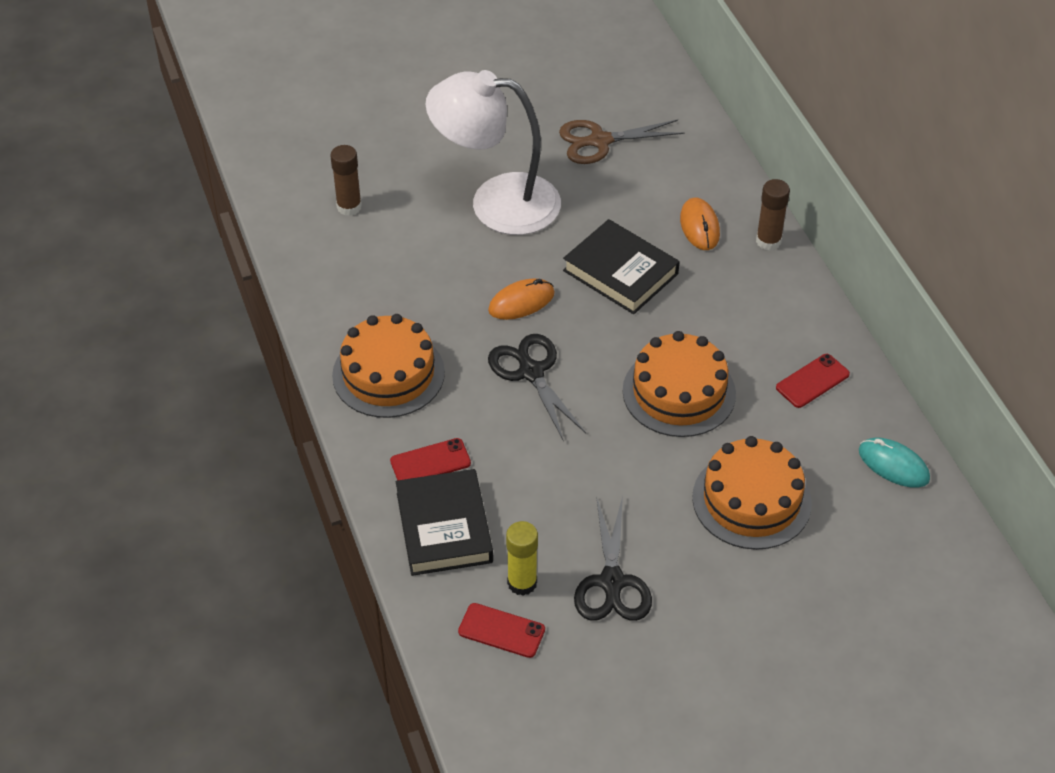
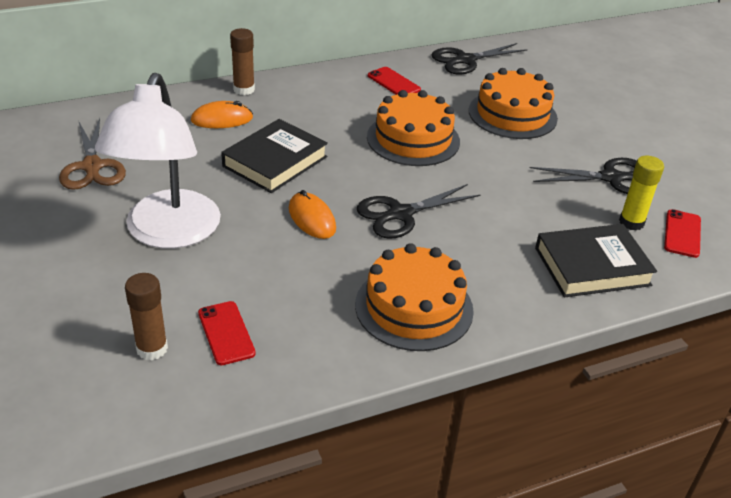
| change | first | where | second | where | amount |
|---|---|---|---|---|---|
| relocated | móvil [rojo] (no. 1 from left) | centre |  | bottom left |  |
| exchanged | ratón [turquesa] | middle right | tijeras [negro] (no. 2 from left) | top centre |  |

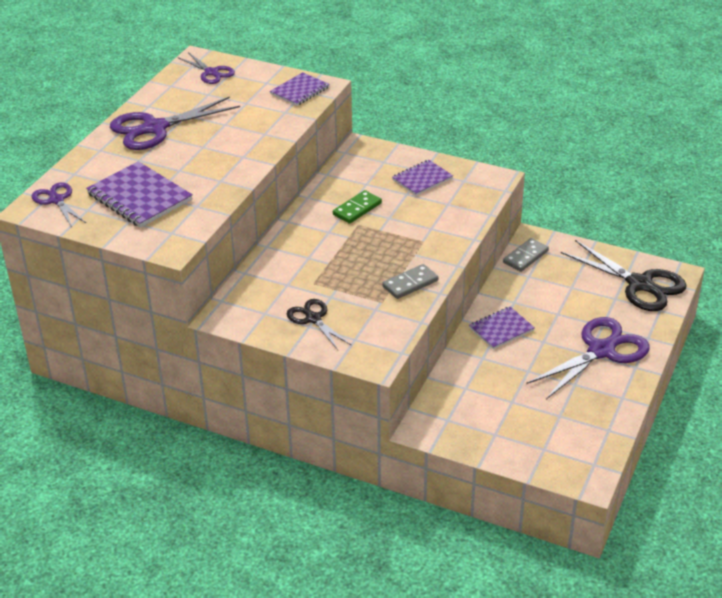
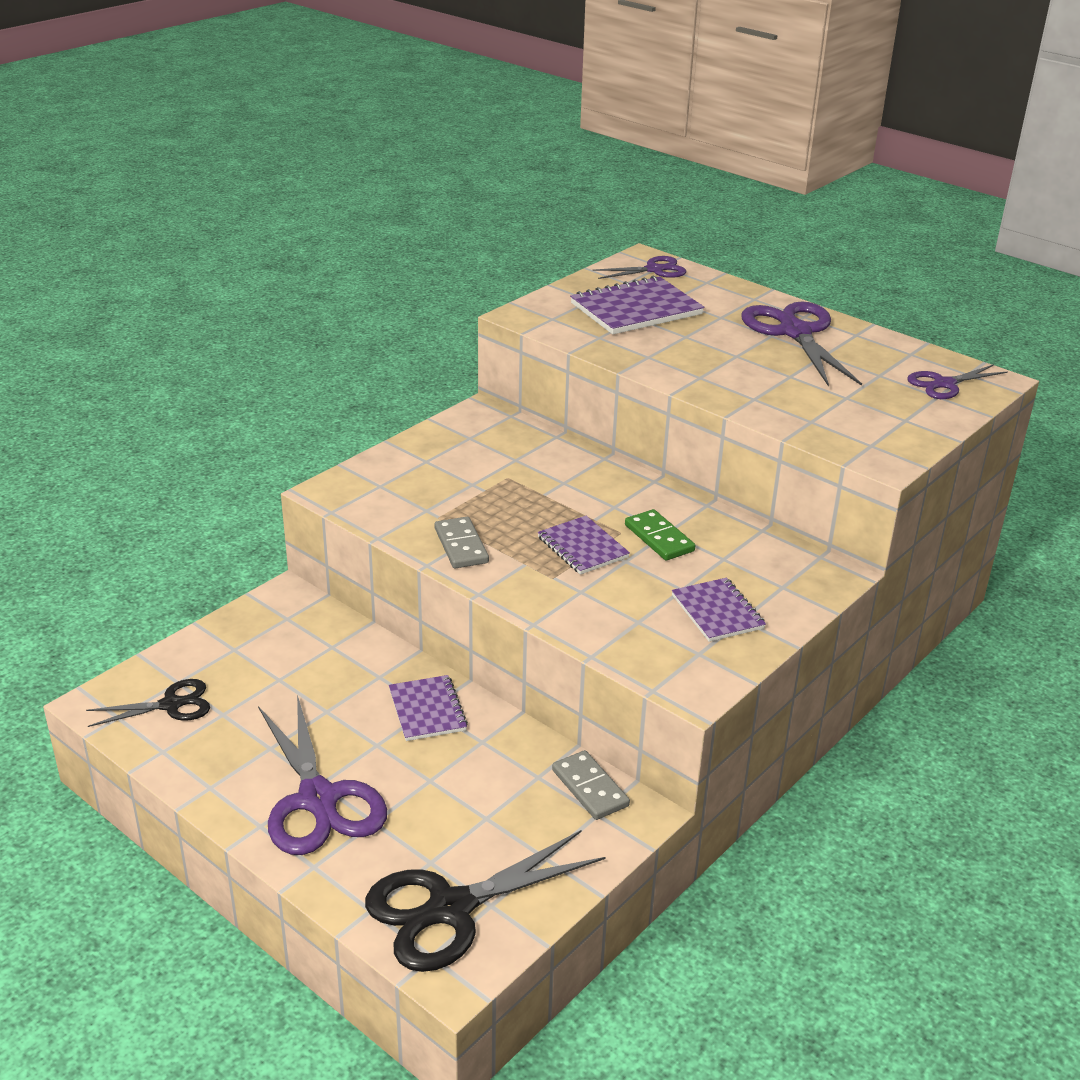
| change | first | where | second | where | amount |
|---|---|---|---|---|---|
| relocated | tijeras [negro] (no. 1 from left) | centre |  | middle left |  |
| relocated | cuaderno [morado] (no. 2 from left) | top centre |  | centre |  |

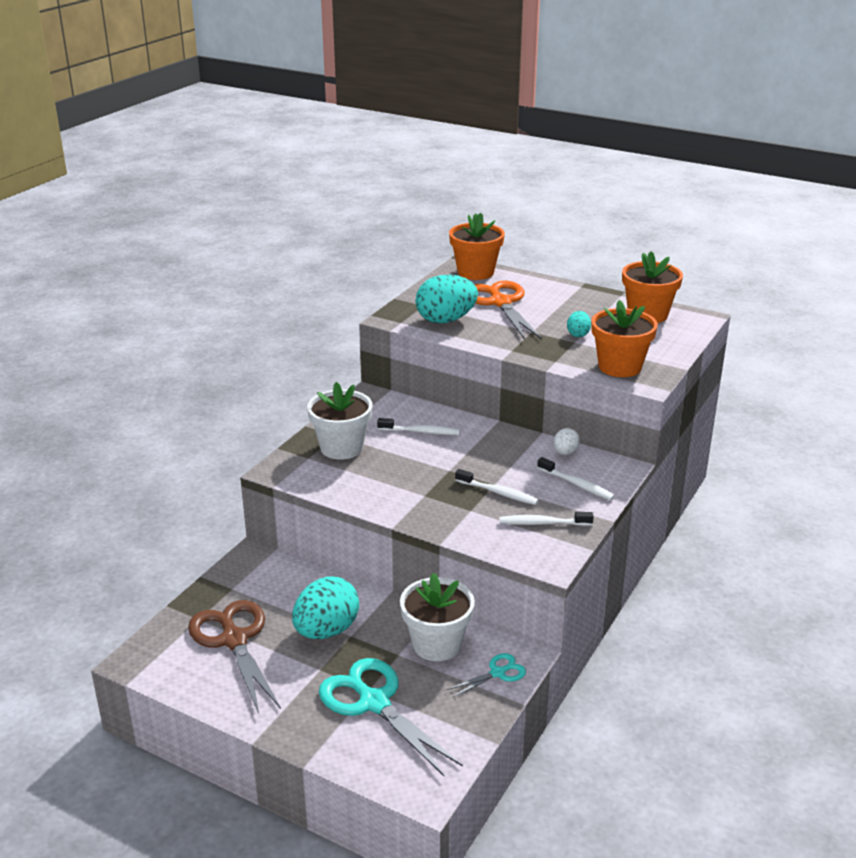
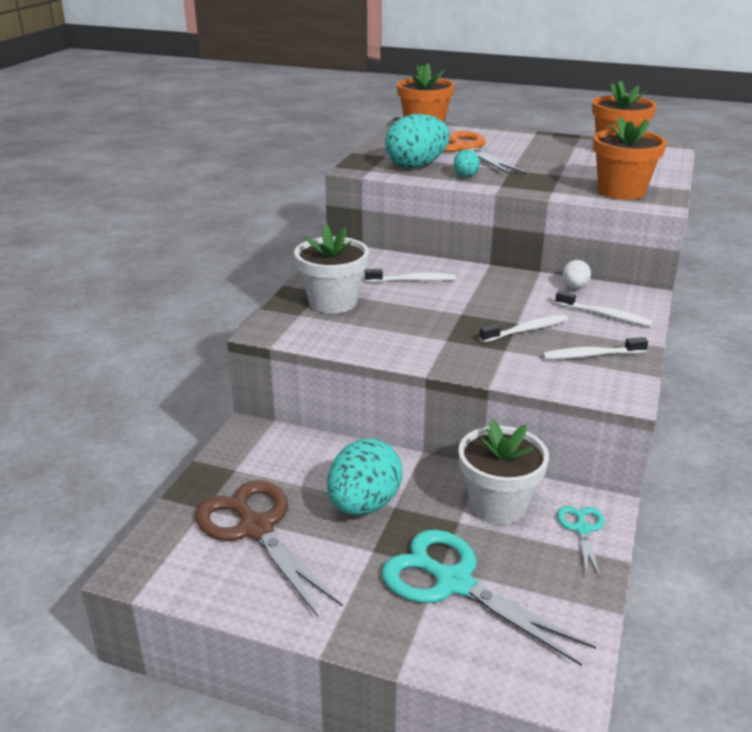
| change | first | where | second | where | amount |
|---|---|---|---|---|---|
| relocated | huevo [turquesa] (no. 3 from left) | middle right |  | top centre |  |
| spun | cepillo de dientes [blanco] (no. 2 from left) | centre |  | middle right | 45 degrees counterclockwise |
| spun | tijeras [turquesa] (no. 2 from left) | bottom centre |  | bottom right | 45 degrees counterclockwise |

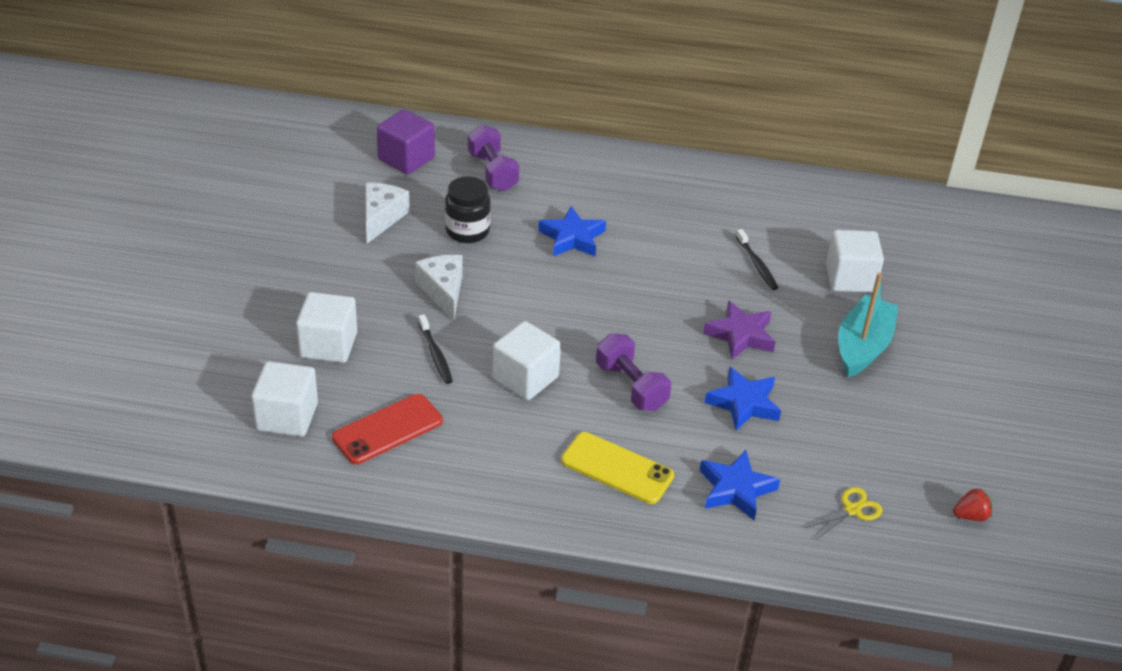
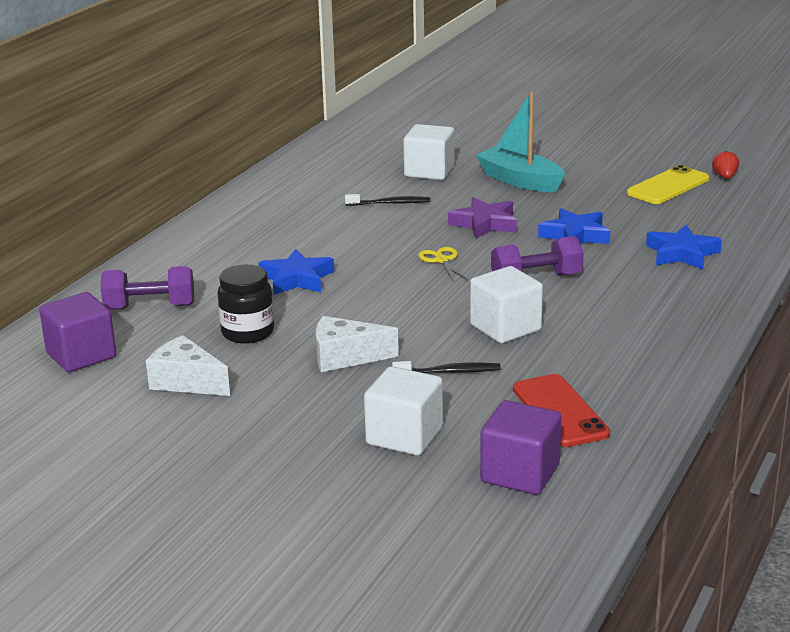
| change | first | where | second | where | amount |
|---|---|---|---|---|---|
| relocated | tijeras [amarillo] | bottom right |  | centre |  |
| colour | cubo [blanco] (no. 1 from left) | middle left | cubo [morado] (no. 2 from left) | bottom centre |  |
| relocated | móvil [amarillo] | bottom centre |  | top right |  |

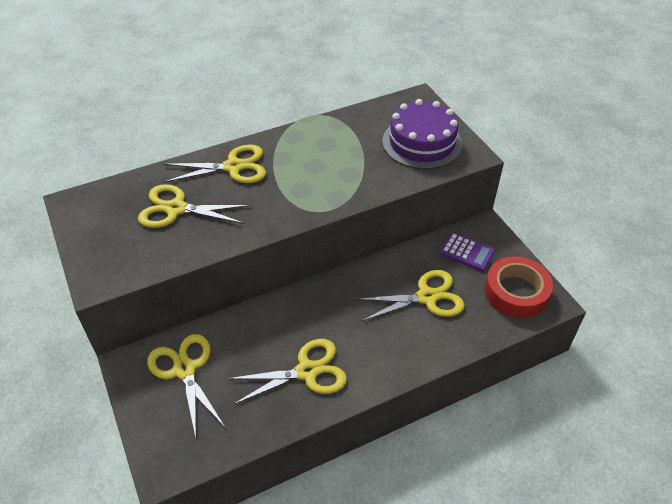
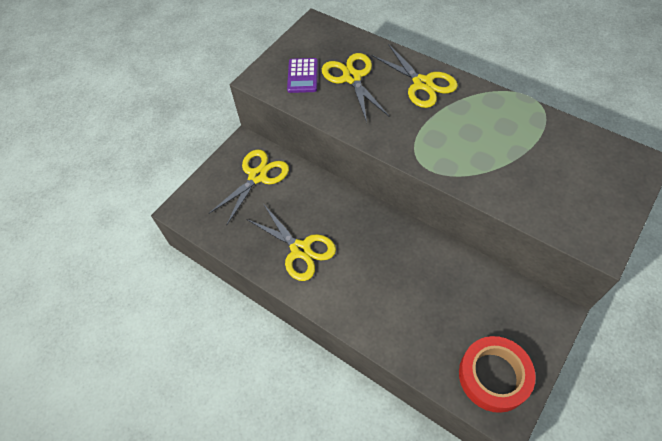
| change | first | where | second | where | amount |
|---|---|---|---|---|---|
| relocated | calculadora [morado] | middle right |  | top centre |  |
| missing | tijeras [amarillo] (no. 5 from left) | centre |  |  |  |
| missing | tarta [morado] | top centre |  |  |  |

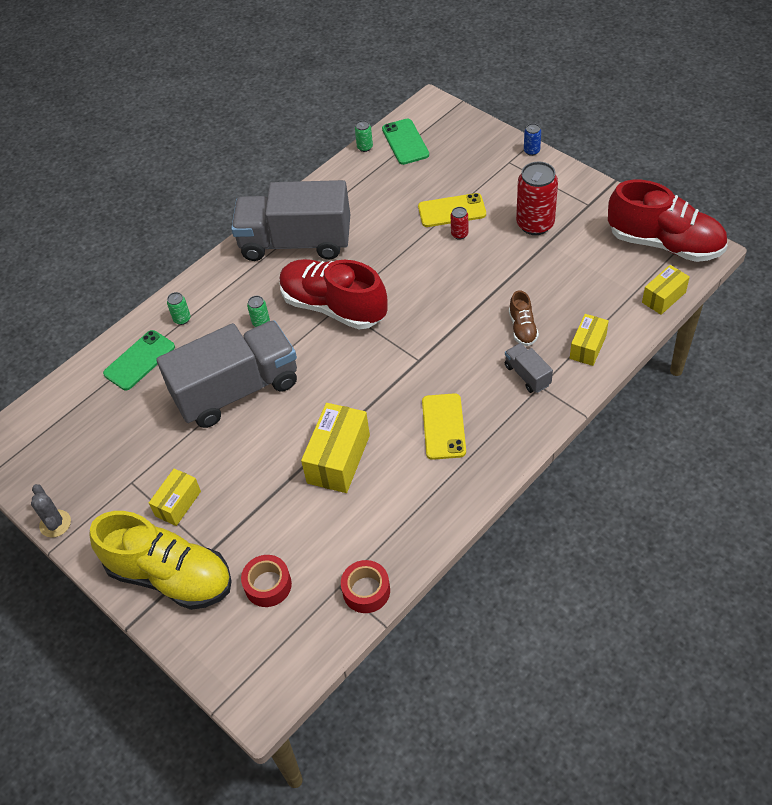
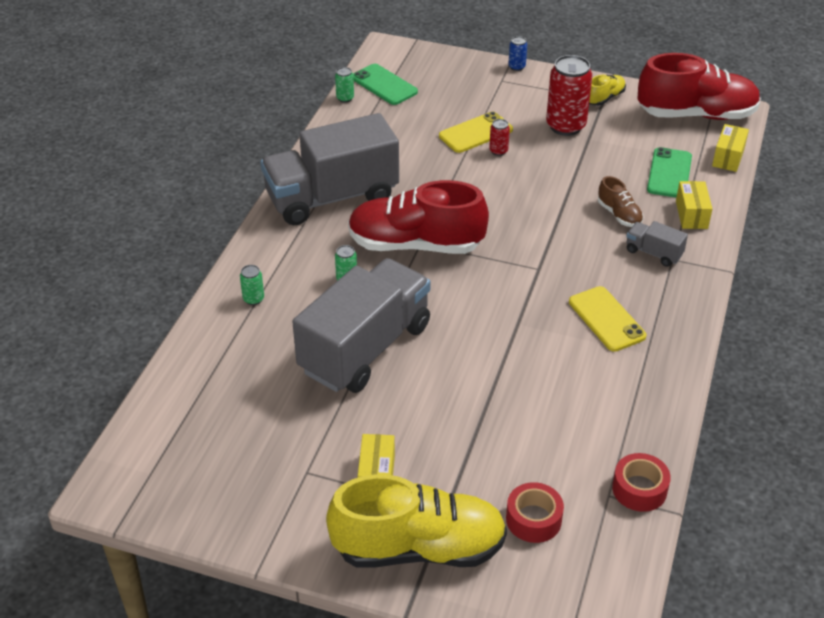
| change | first | where | second | where | amount |
|---|---|---|---|---|---|
| appeared |  |  | zapato [amarillo] (no. 2 from left) | top right |  |
| relocated | móvil [verde] (no. 1 from left in the first image) | middle left | móvil [verde] (no. 2 from left) | top right |  |
| missing | cactus [gris] | middle left |  |  |  |
| missing | caja [amarillo] (no. 2 from left) | centre |  |  |  |

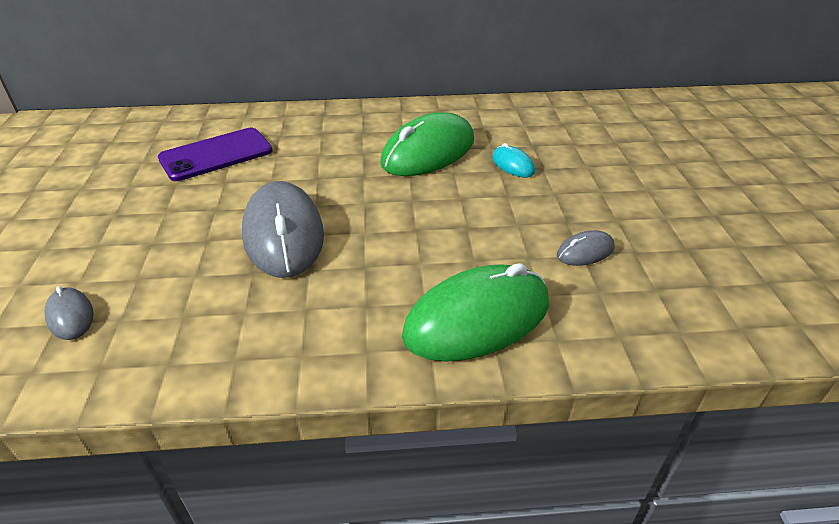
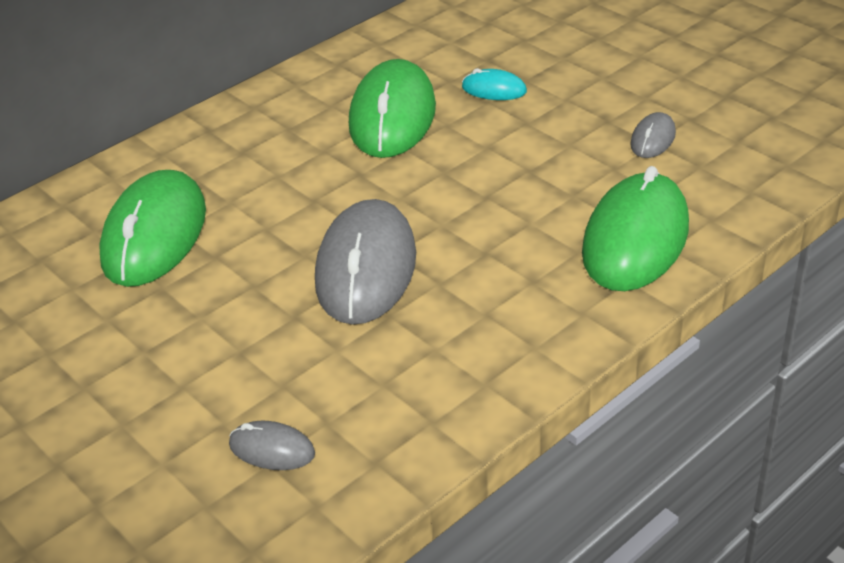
| change | first | where | second | where | amount |
|---|---|---|---|---|---|
| exchanged | móvil [morado] | top left | ratón [verde] (no. 1 from left) | middle left |  |
| spun | ratón [gris] (no. 2 from left) | centre |  | centre | 60 degrees clockwise |

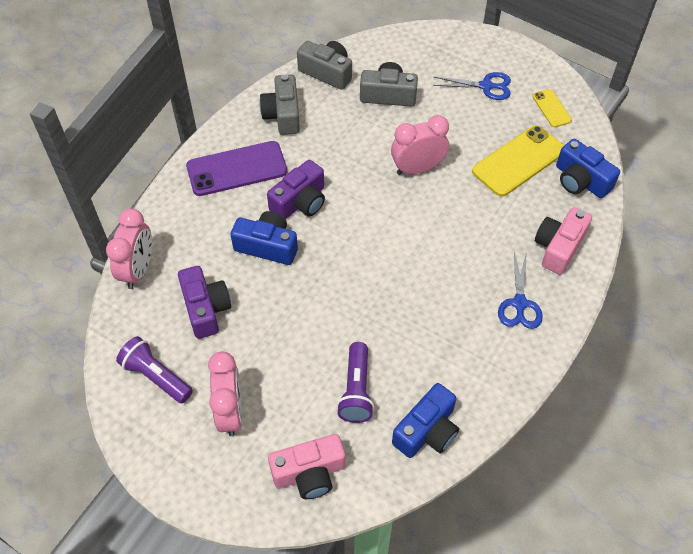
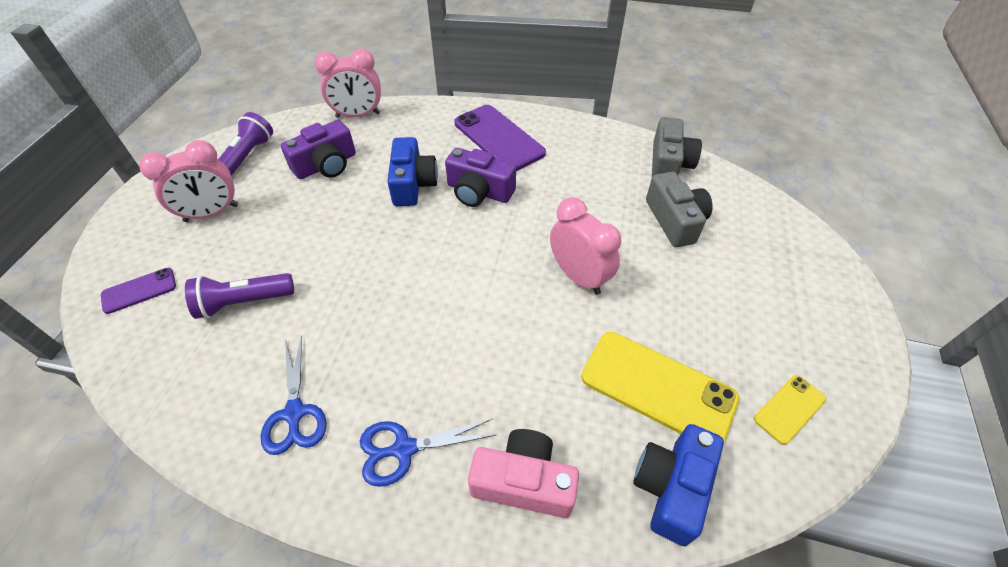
| change | first | where | second | where | amount |
|---|---|---|---|---|---|
| exchanged | cámara [rosa] (no. 1 from left) | bottom centre | móvil [morado] (no. 1 from left) | middle left |  |
| relocated | tijeras [azul] (no. 1 from left) | top right |  | bottom left |  |
| missing | cámara [gris] (no. 1 from left) | top centre |  |  |  |
| missing | cámara [azul] (no. 2 from left) | bottom centre |  |  |  |

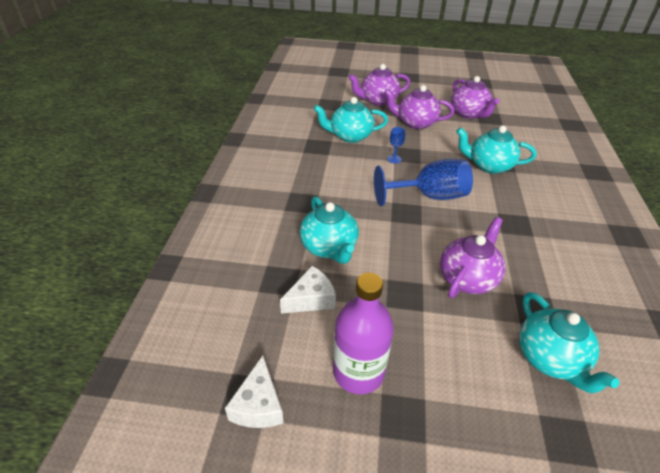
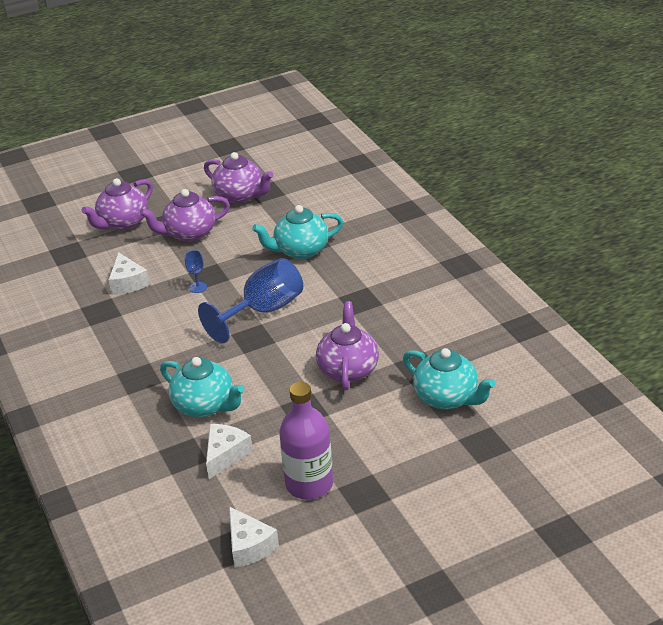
| change | first | where | second | where | amount |
|---|---|---|---|---|---|
| exchanged | tetera [turquesa] (no. 2 from left) | top centre | queso [blanco] (no. 1 from left) | middle left |  |

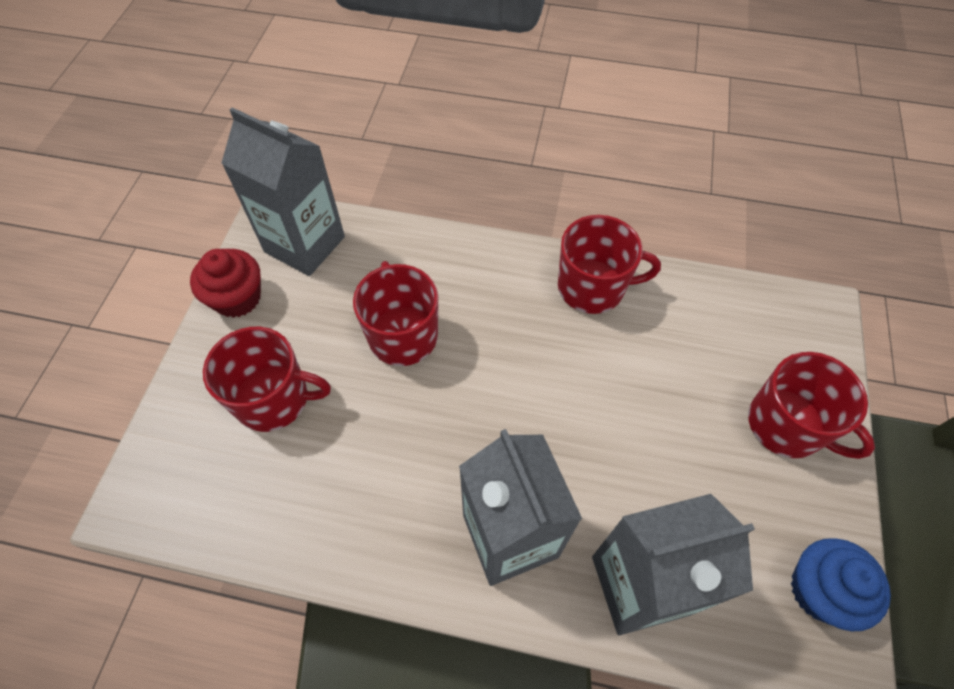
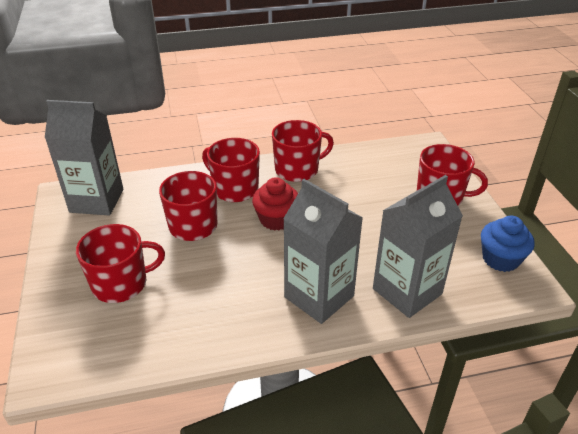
| change | first | where | second | where | amount |
|---|---|---|---|---|---|
| appeared |  |  | taza [rojo] (no. 3 from left) | centre |  |
| relocated | magdalena [rojo] | middle left |  | centre |  |

